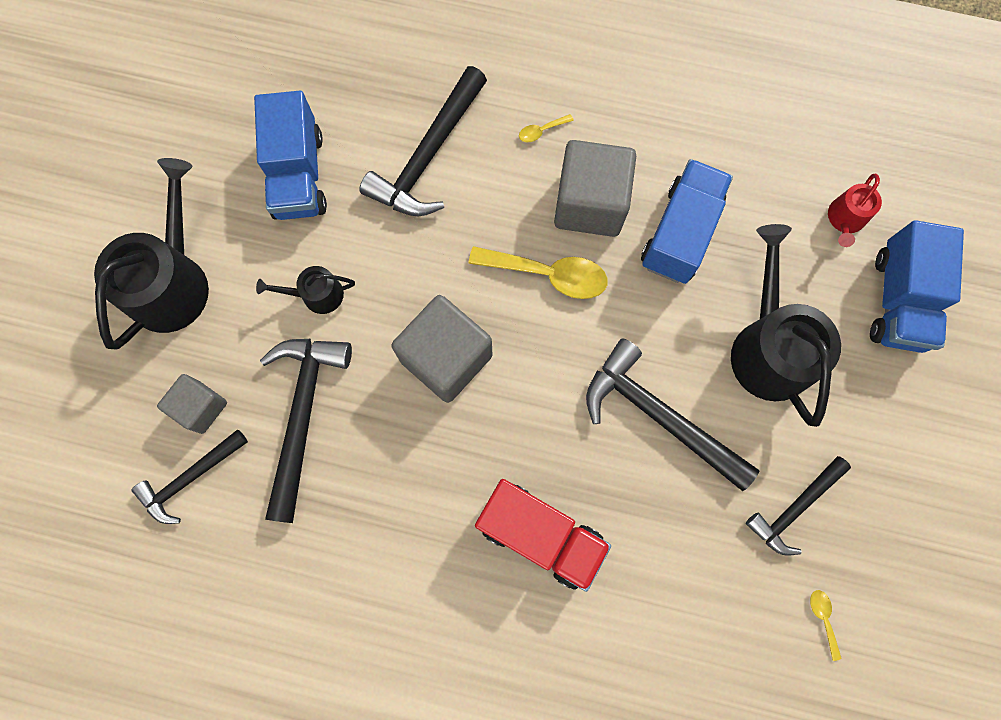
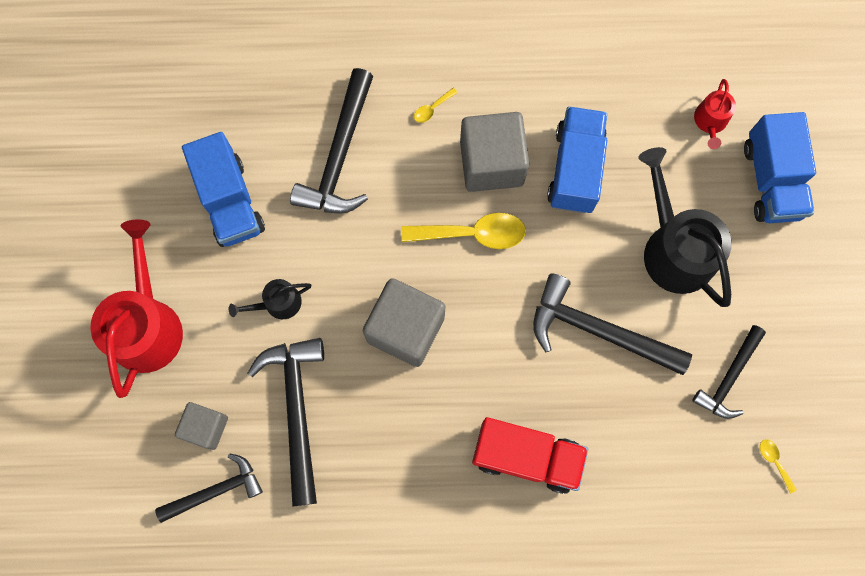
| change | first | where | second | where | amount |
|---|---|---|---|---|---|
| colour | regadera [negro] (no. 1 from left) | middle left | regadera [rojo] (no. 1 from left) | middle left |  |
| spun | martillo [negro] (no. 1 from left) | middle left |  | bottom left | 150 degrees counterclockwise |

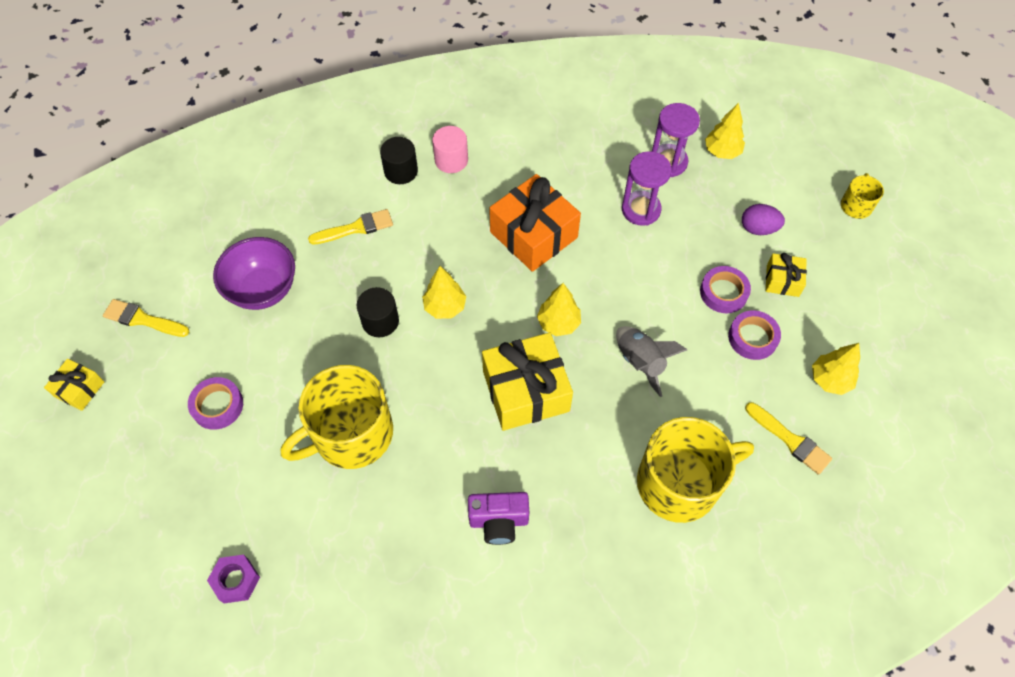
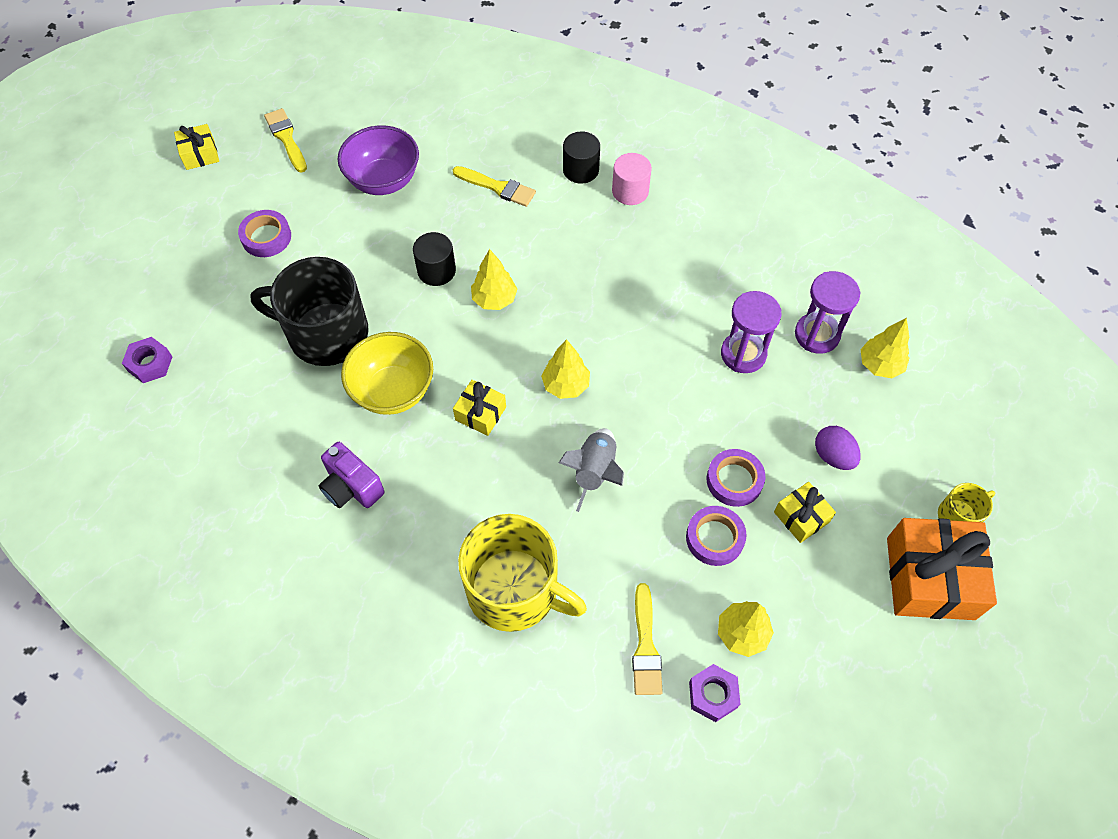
| change | first | where | second | where | amount |
|---|---|---|---|---|---|
| colour | taza [amarillo] (no. 1 from left) | middle left | taza [negro] | middle left |  |
| appeared |  |  | cuenco [amarillo] | centre |  |
| size | regalo [amarillo] (no. 2 from left) | centre |  | centre | x0.51 |
| appeared |  |  | tuerca [morado] (no. 2 from left) | bottom centre |  |
| relocated | regalo [naranja] | top centre |  | bottom right |  |

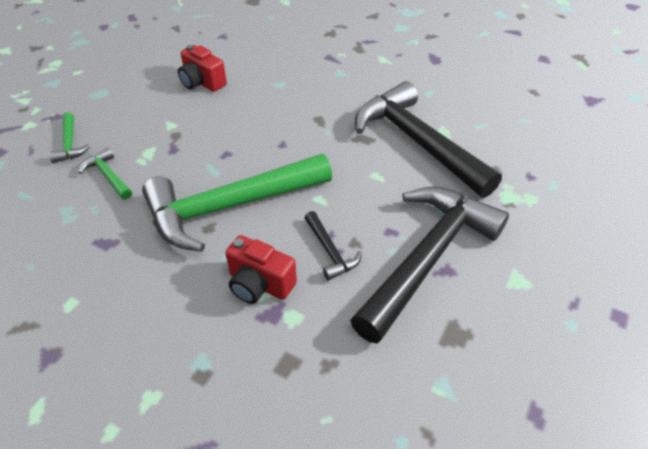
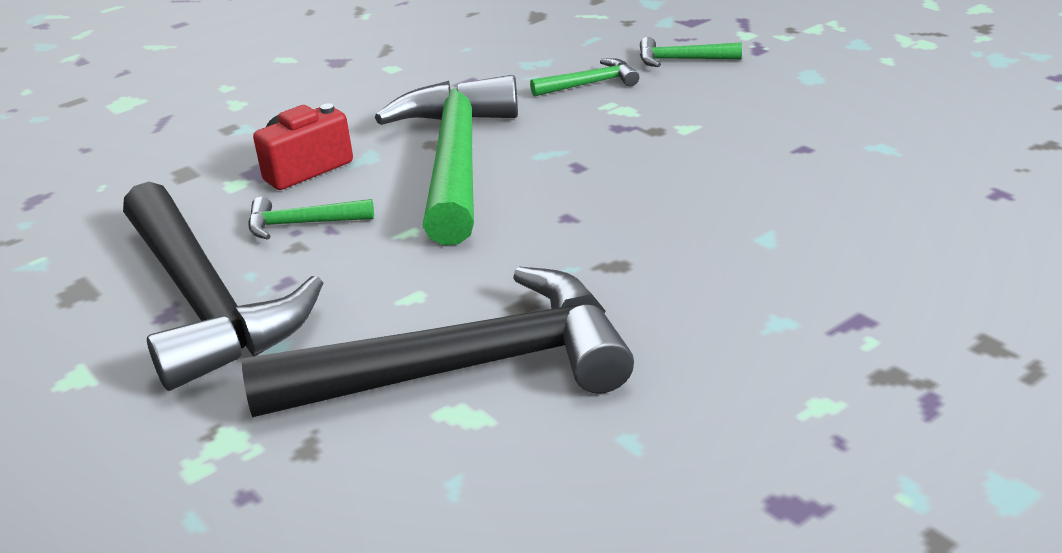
| change | first | where | second | where | amount |
|---|---|---|---|---|---|
| colour | martillo [negro] (no. 1 from left) | centre | martillo [verde] (no. 1 from left) | middle left |  |
| missing | cámara [rojo] (no. 1 from left) | top left |  |  |  |

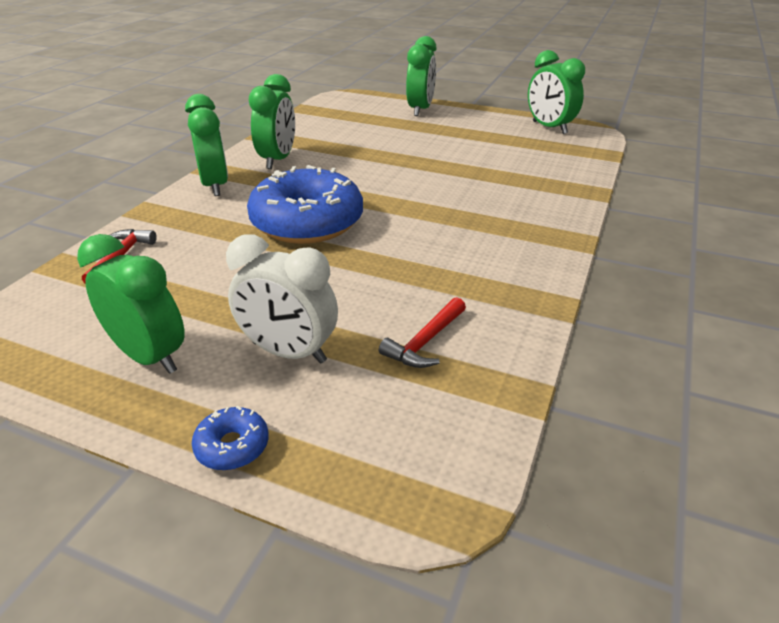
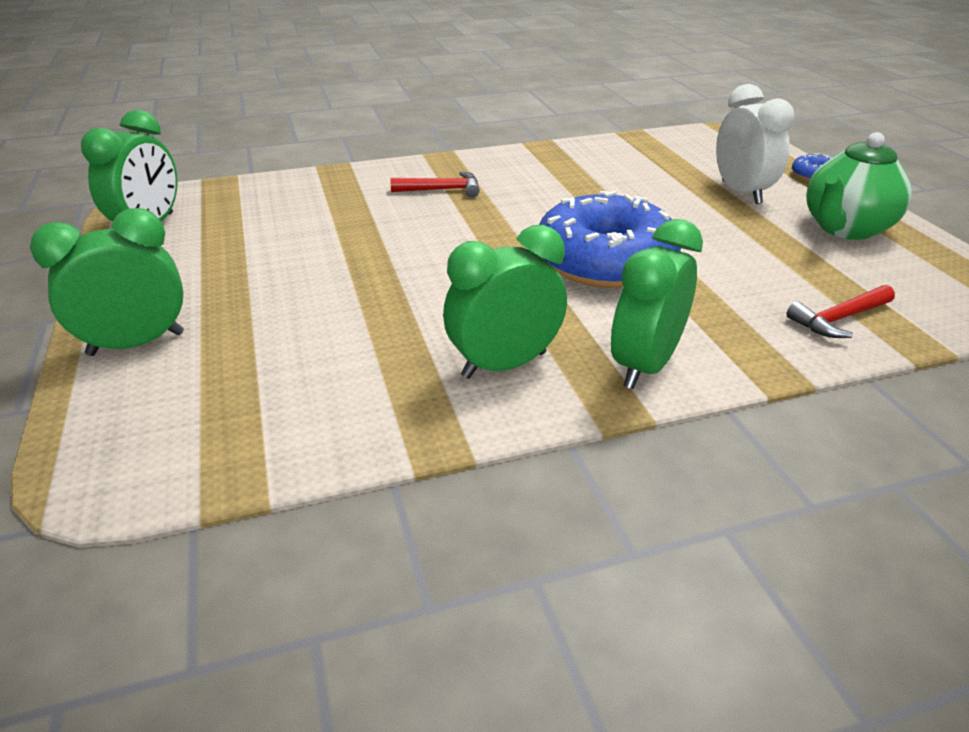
| change | first | where | second | where | amount |
|---|---|---|---|---|---|
| relocated | martillo [rojo] (no. 2 from left in the first image) | centre | martillo [rojo] (no. 1 from left) | top centre |  |
| exchanged | despertador [verde] (no. 1 from left) | middle left | tetera [verde] | top right |  |

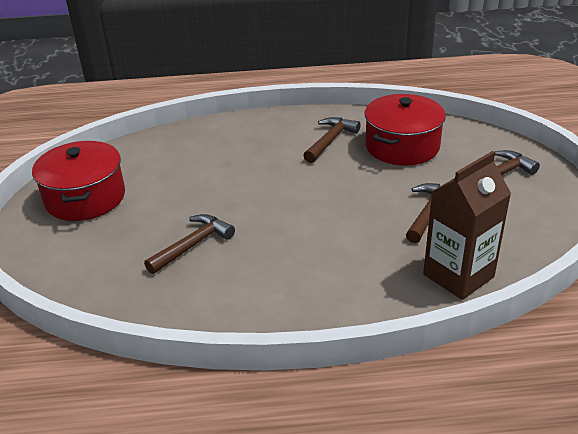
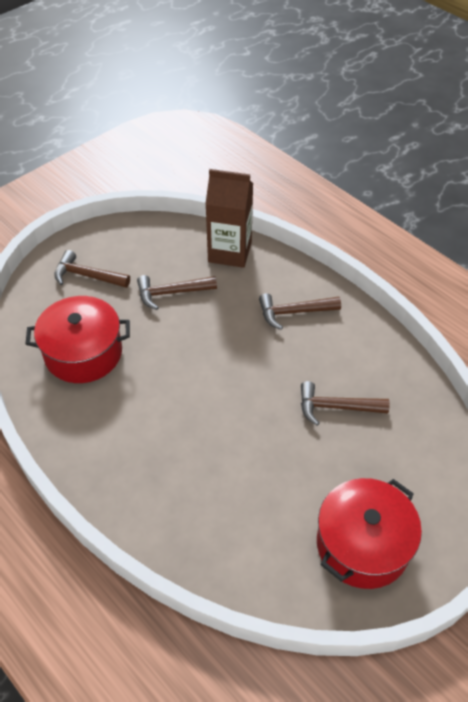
| change | first | where | second | where | amount |
|---|---|---|---|---|---|
| relocated | martillo [marrón] (no. 2 from left in the first image) | top centre | martillo [marrón] (no. 3 from left) | centre |  |

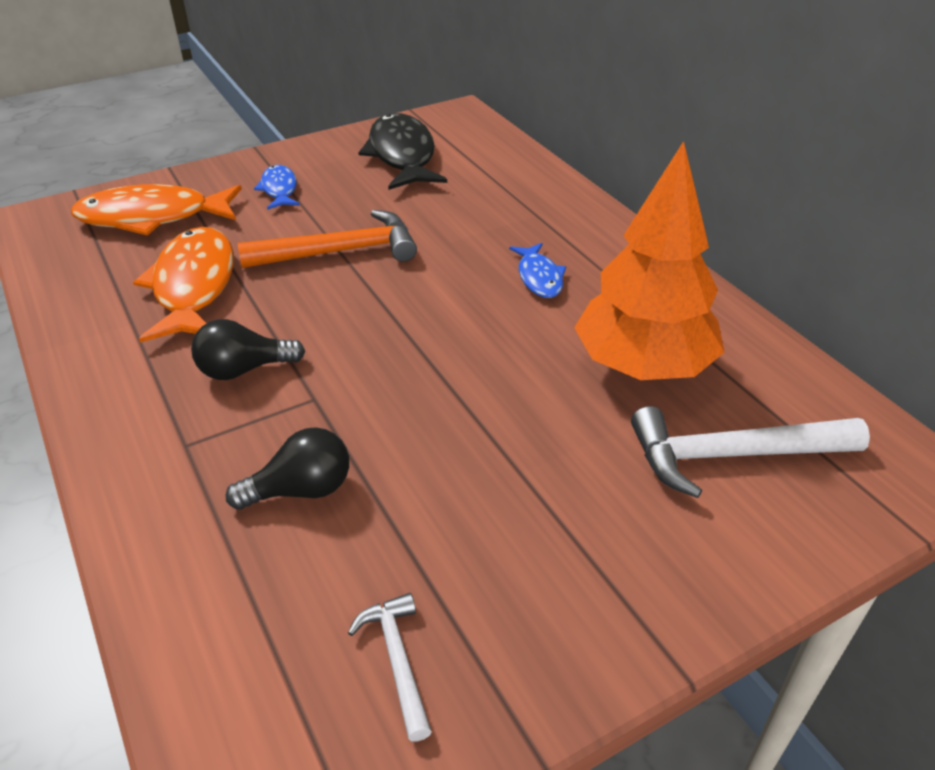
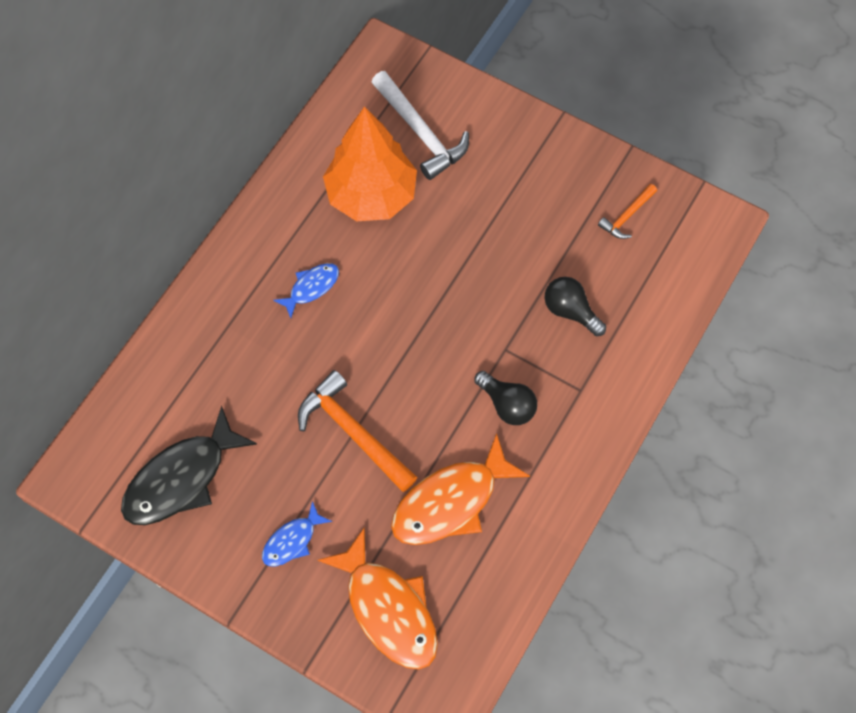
| change | first | where | second | where | amount |
|---|---|---|---|---|---|
| colour | martillo [blanco] (no. 1 from left) | bottom centre | martillo [naranja] (no. 2 from left) | top right |  |

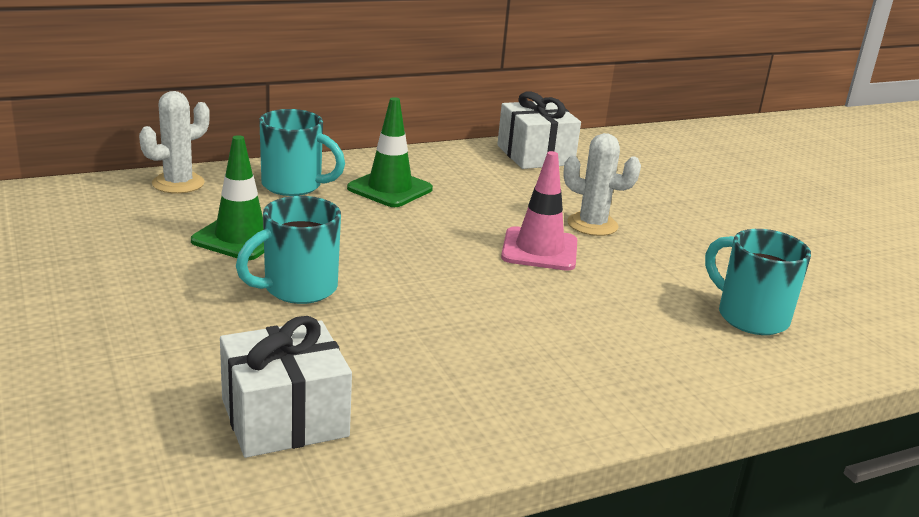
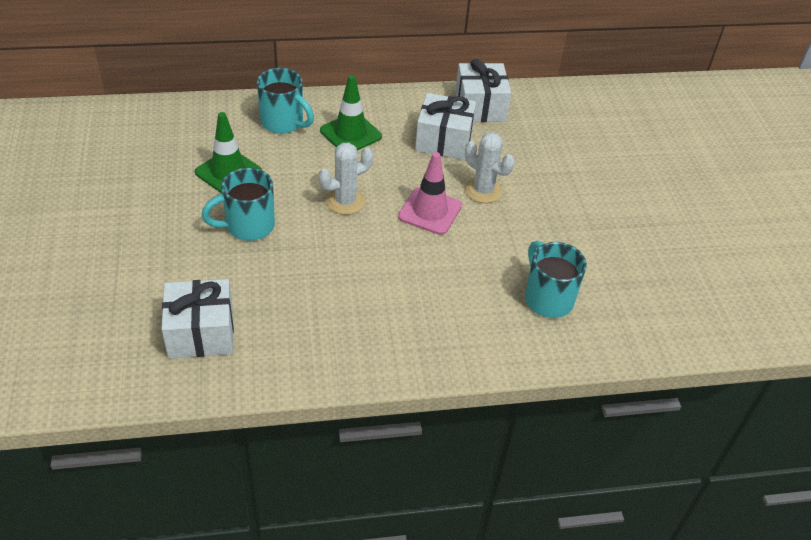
| change | first | where | second | where | amount |
|---|---|---|---|---|---|
| relocated | cactus [blanco] (no. 1 from left) | top left |  | top centre |  |
| appeared |  |  | regalo [blanco] (no. 2 from left) | top centre |  |

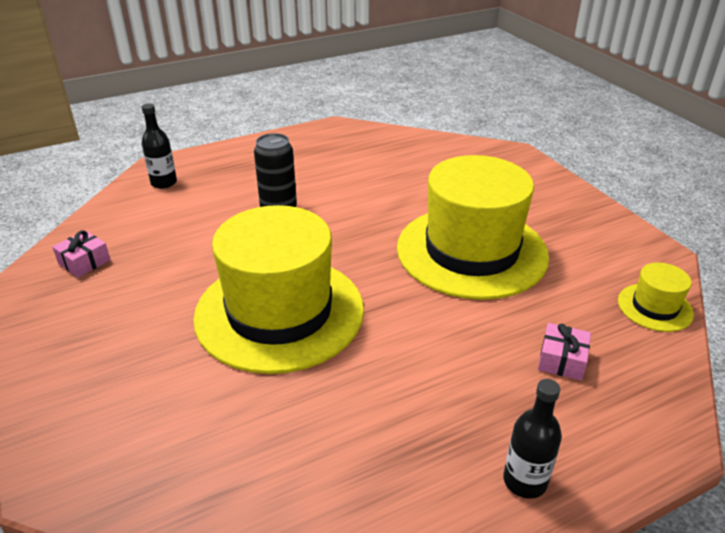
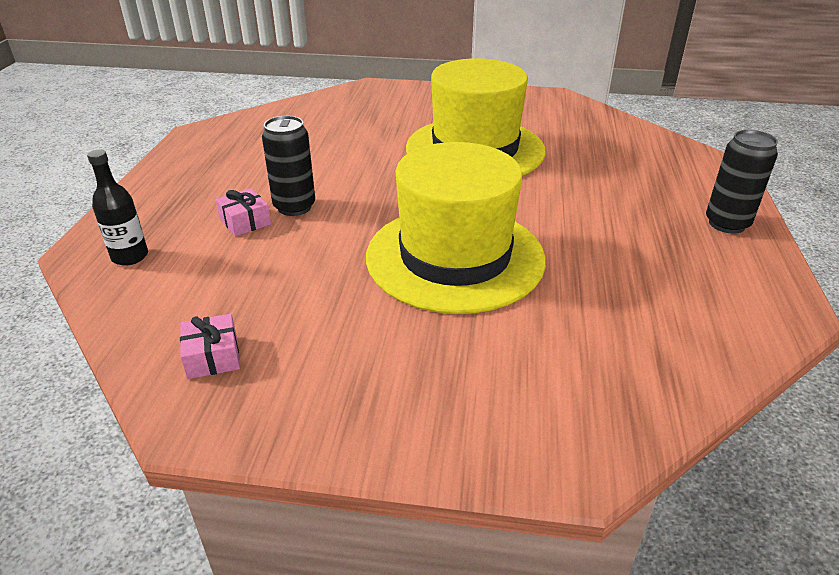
| change | first | where | second | where | amount |
|---|---|---|---|---|---|
| relocated | regalo [rosa] (no. 2 from left) | middle right |  | middle left |  |
| exchanged | botella [negro] (no. 2 from left) | bottom right | lata [negro] (no. 2 from left) | top right |  |
| missing | sombrero [amarillo] (no. 3 from left) | middle right |  |  |  |

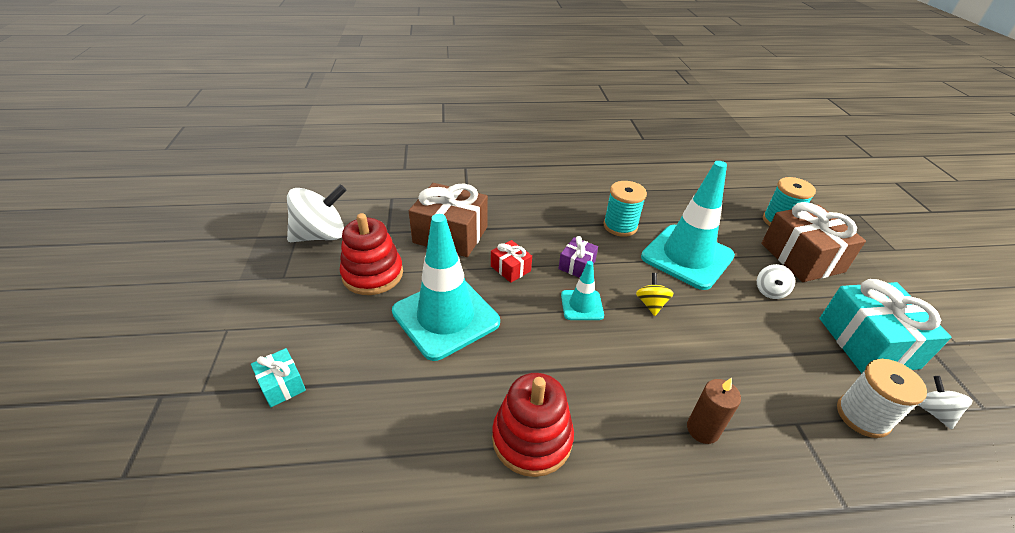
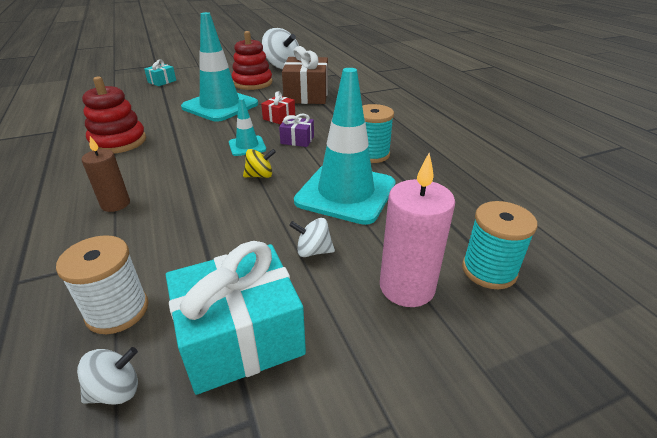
| change | first | where | second | where | amount |
|---|---|---|---|---|---|
| exchanged | regalo [marrón] (no. 2 from left) | middle right | vela [rosa] | centre |  |

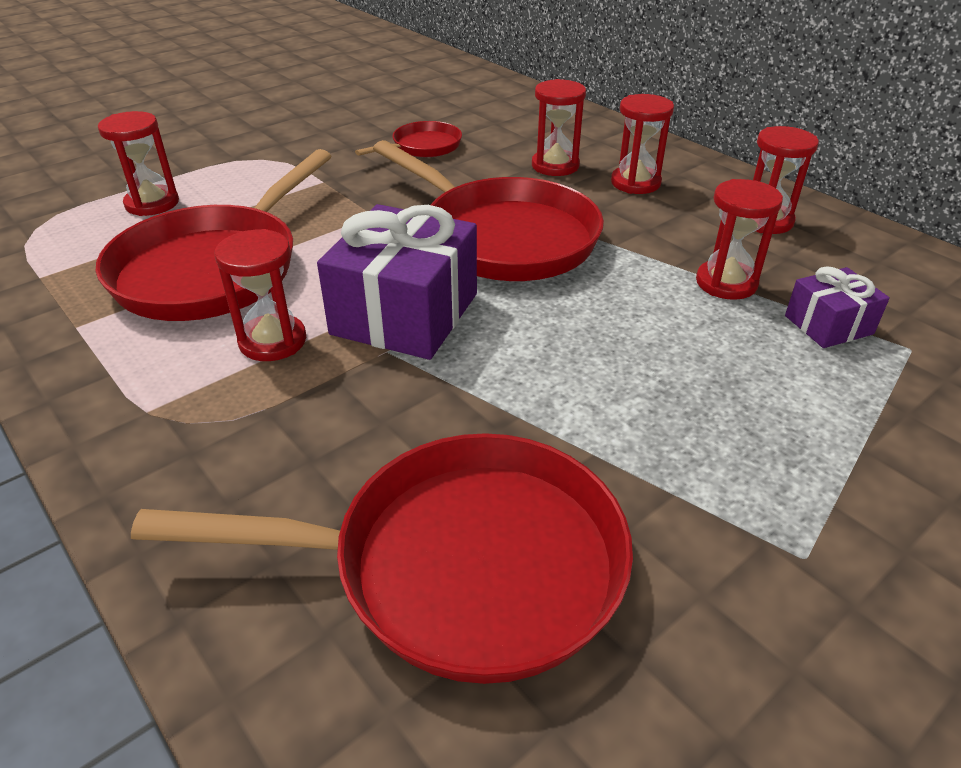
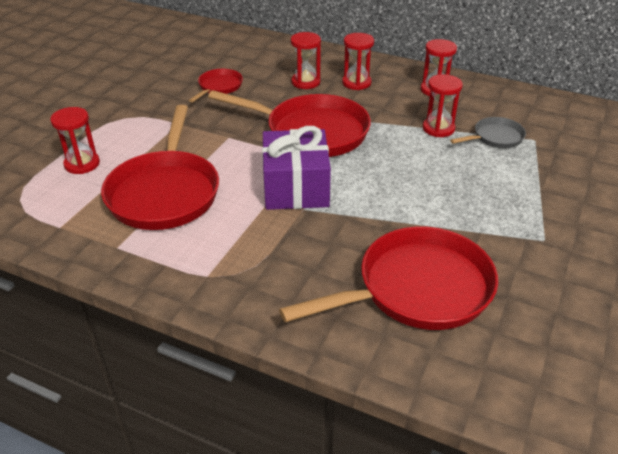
| change | first | where | second | where | amount |
|---|---|---|---|---|---|
| exchanged | regalo [morado] (no. 2 from left) | middle right | sartén [gris] | top right |  |
| missing | reloj de arena [rojo] (no. 2 from left) | middle left |  |  |  |

